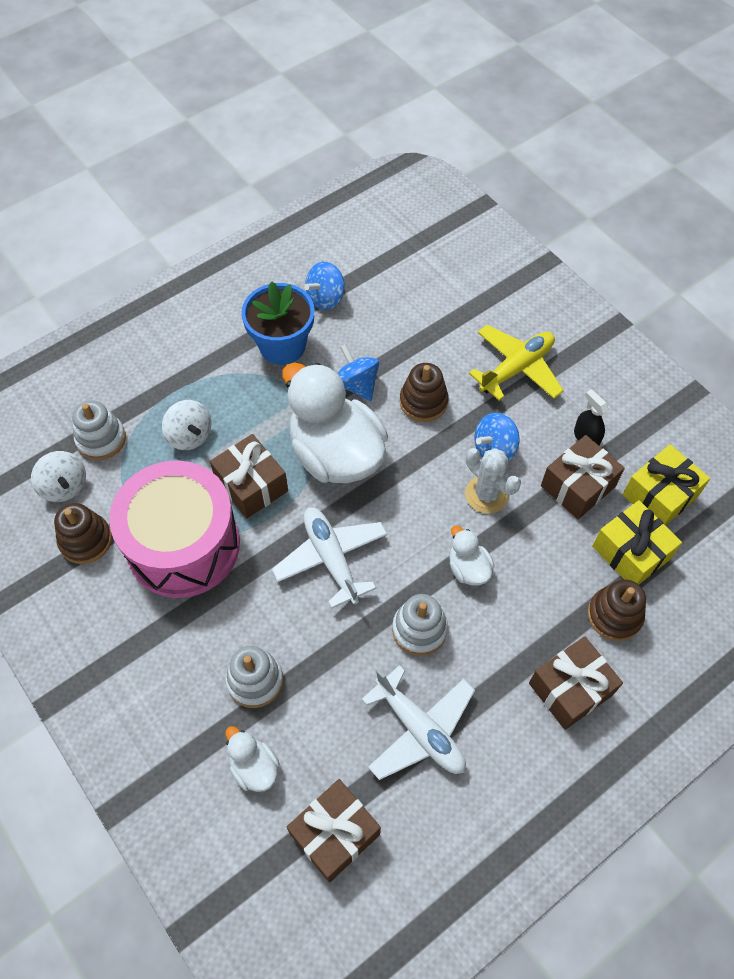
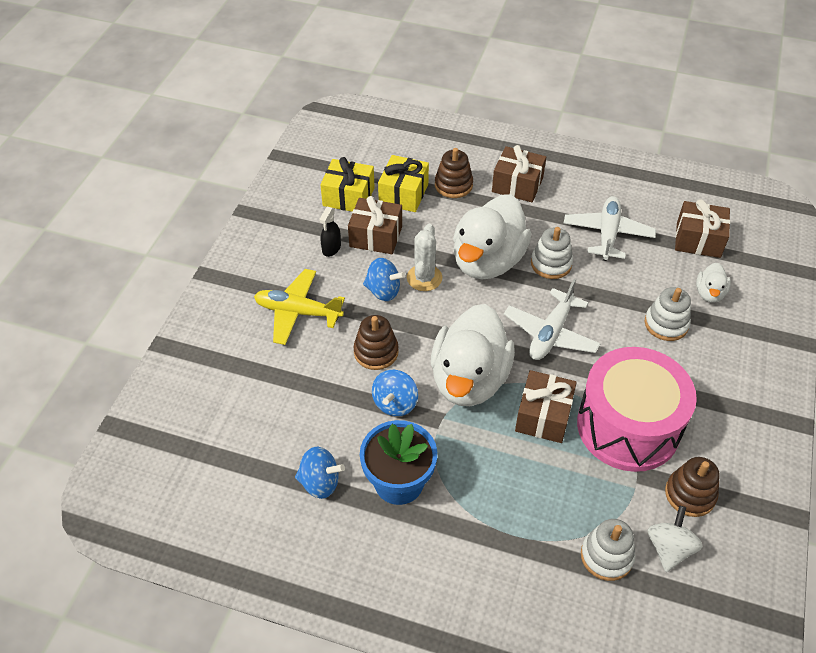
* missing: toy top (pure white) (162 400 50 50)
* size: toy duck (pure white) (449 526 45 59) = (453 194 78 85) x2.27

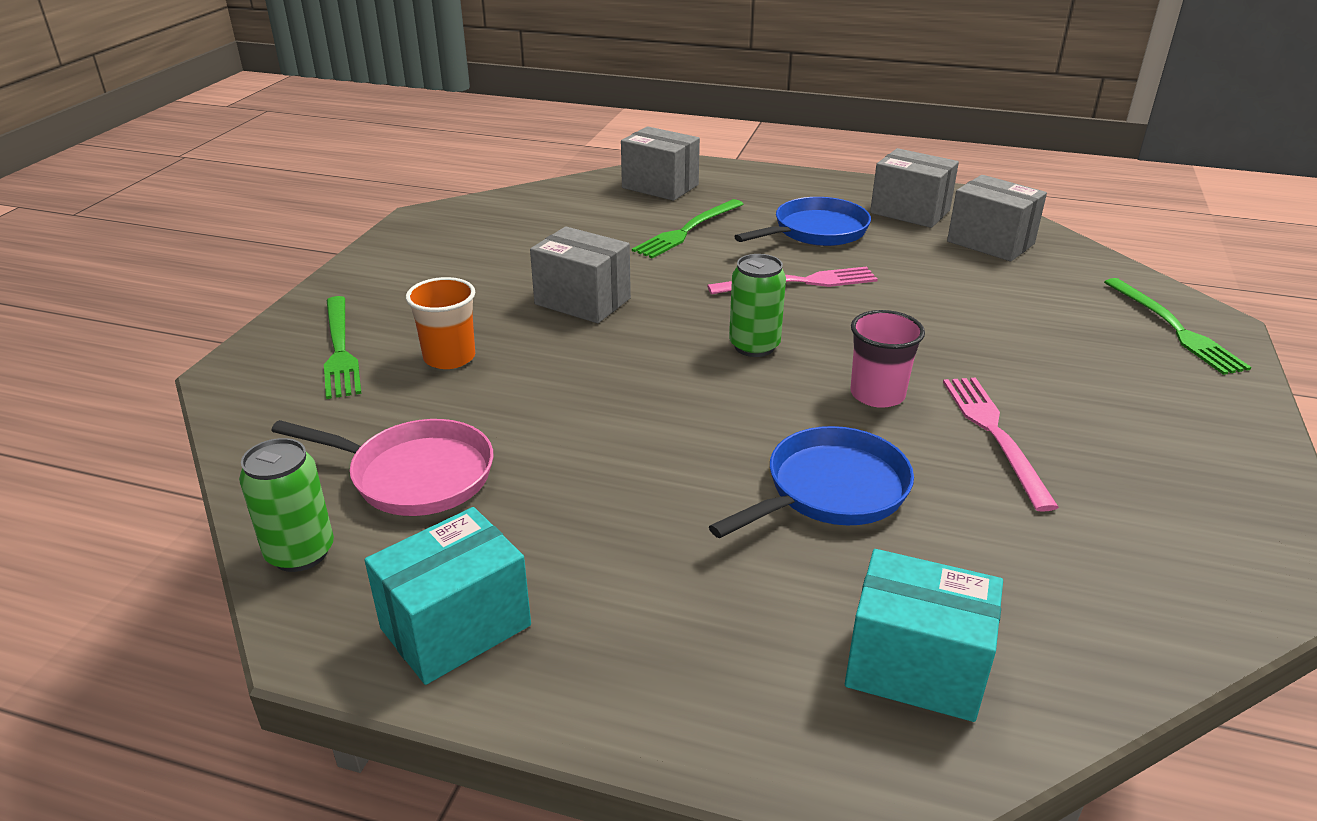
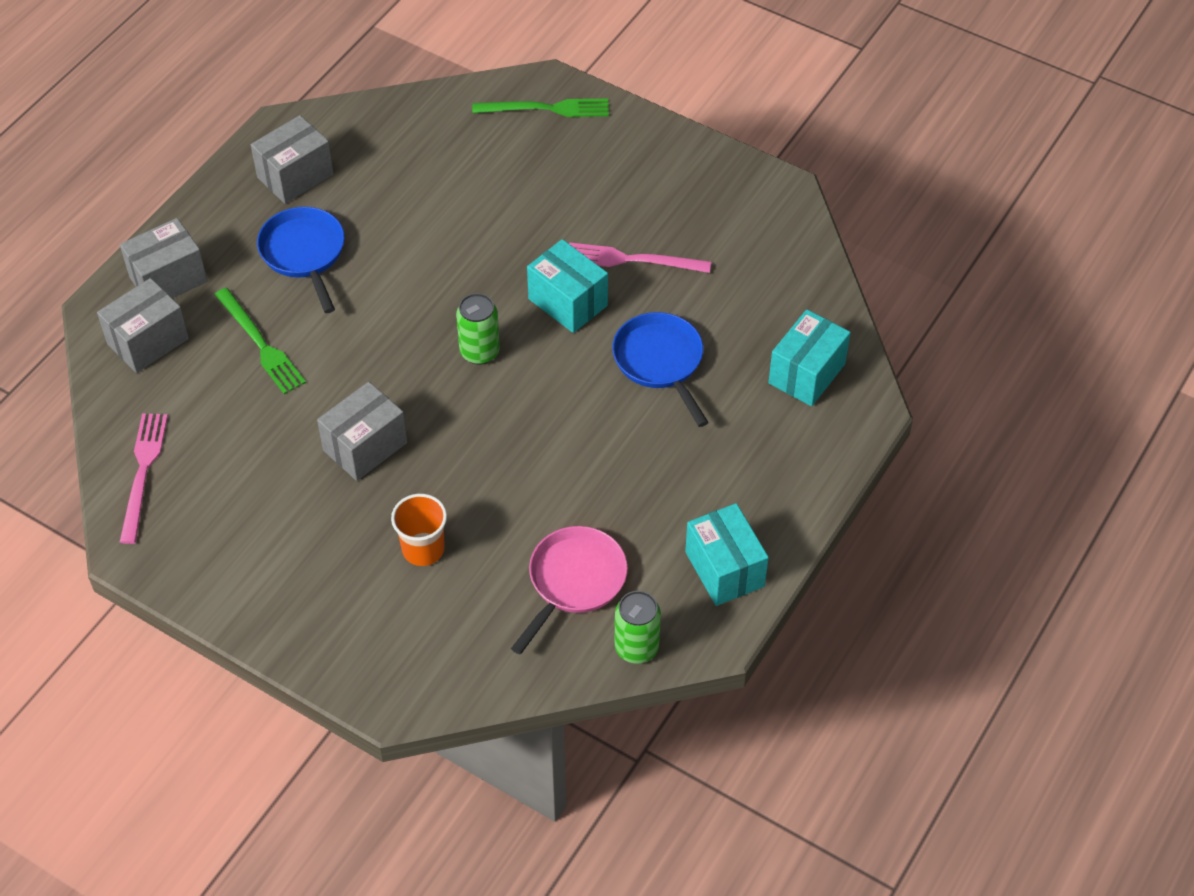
* missing: dinner fork (emerald) (324 296 37 103)
* relocated: dinner fork (rose-pink) (707 266 171 29) to (120 413 48 131)
* exchanged: cup (rose-pink) (850 310 75 98) to package (teal) (527 239 81 94)
* relocated: package (ash-grey) (947 175 100 86) to (120 218 87 80)

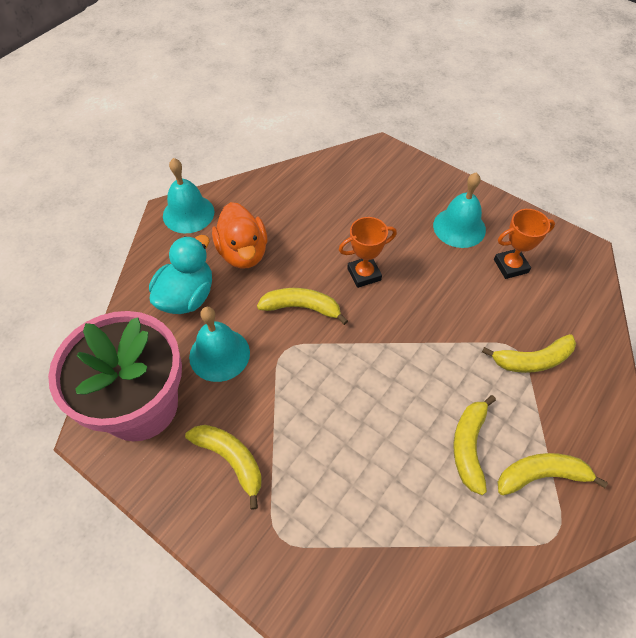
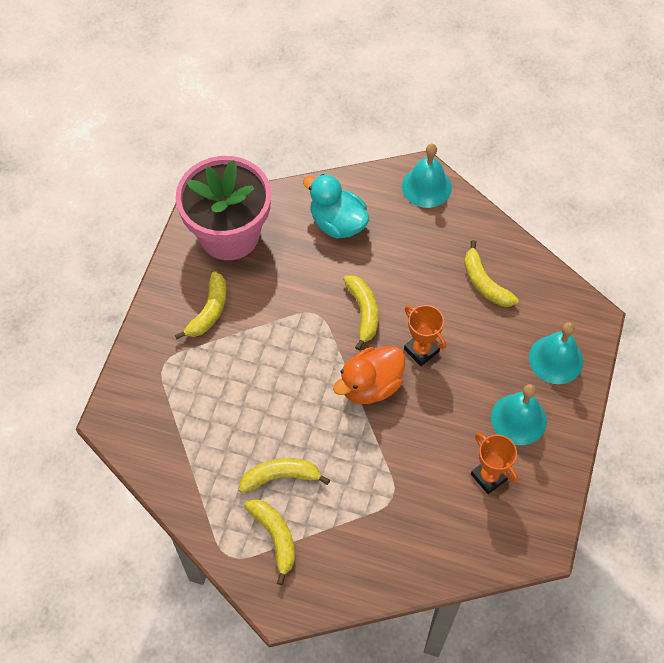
* spun: toy duck (teal) (149 235 63 79) = (303 174 66 65) 150 degrees counterclockwise
* relocated: school bell (teal) (189 307 61 75) to (529 322 54 62)
* relocated: toy duck (orange-coloured) (212 202 55 67) to (333 346 72 58)
* relocated: banana fruit (yellow) (482 334 94 39) to (464 240 55 67)

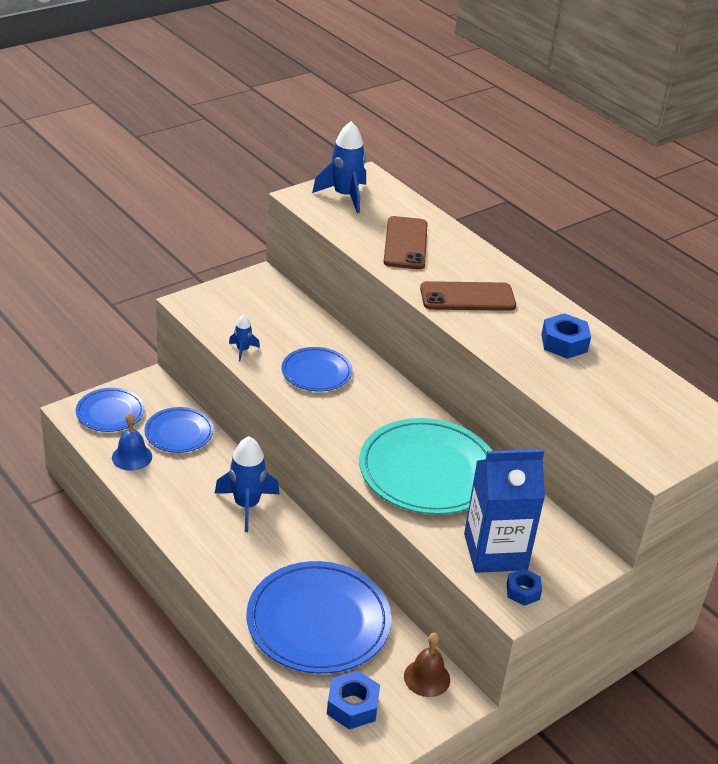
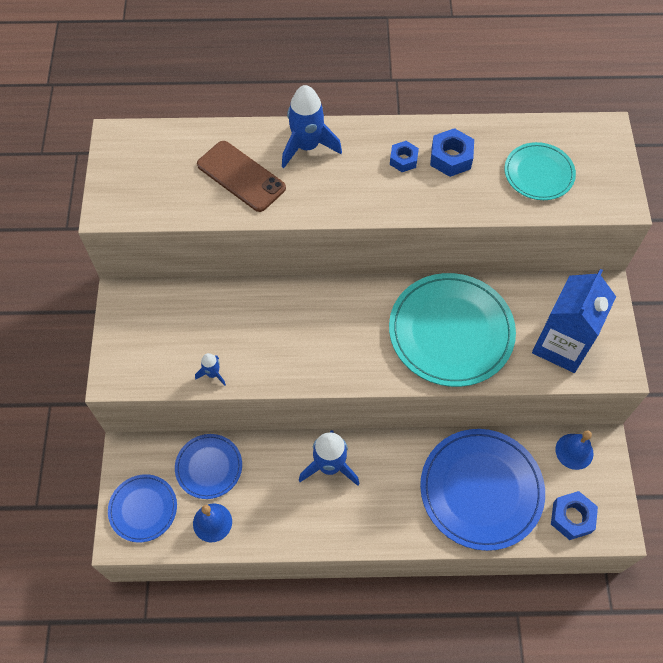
* missing: dinner plate (blue) (282 347 71 45)
* relocated: spaceship (blue) (312 121 54 92) to (282 85 60 83)
* colour: school bell (dark brown) (404 633 46 64) to school bell (blue) (555 431 39 39)
* missing: phone (dark brown) (420 281 96 30)
* relocated: hexagon nut (blue) (507 569 35 37) to (390 141 29 31)
* appeared: dinner plate (teal) (505 142 71 58)

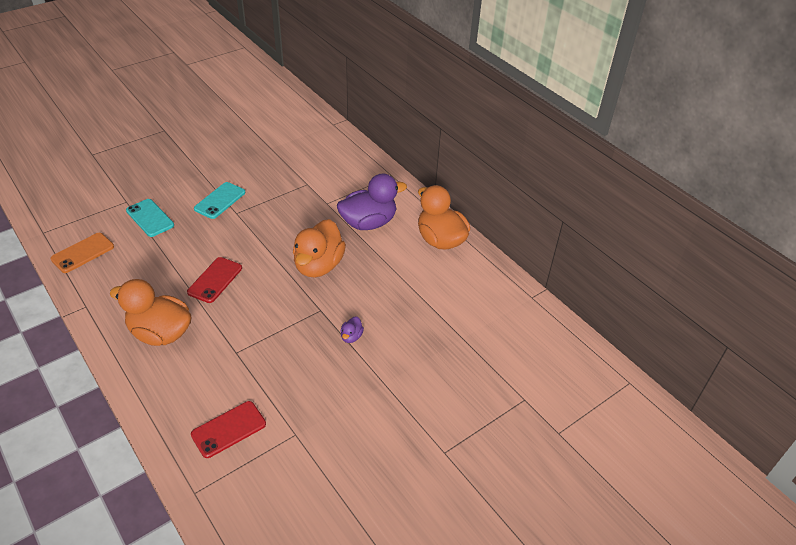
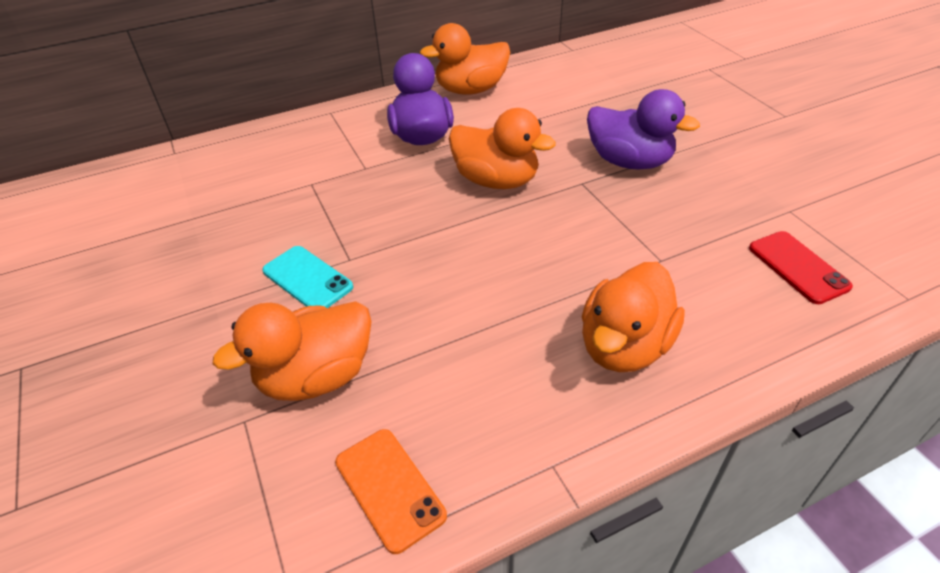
* exchanged: phone (teal) (126 199 48 38) to toy duck (orange-coloured) (213 301 159 100)
* missing: phone (crimson) (187 257 55 46)
* size: toy duck (purple) (340 316 24 27) = (587 89 113 80) x2.45

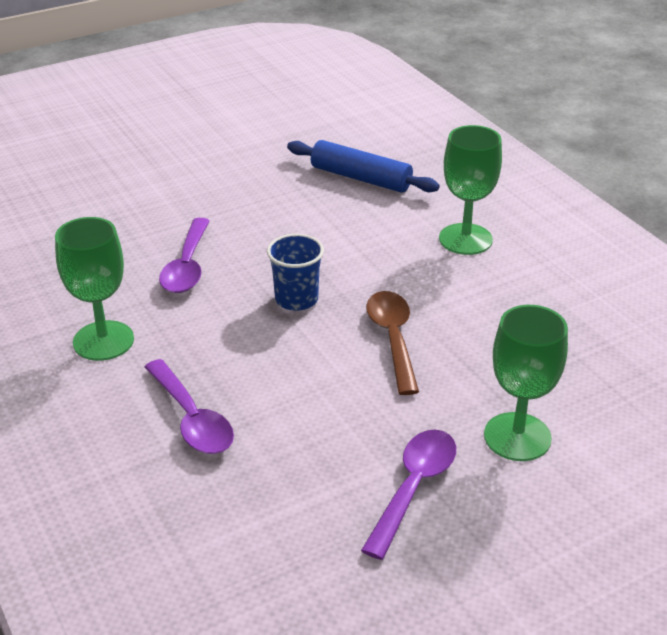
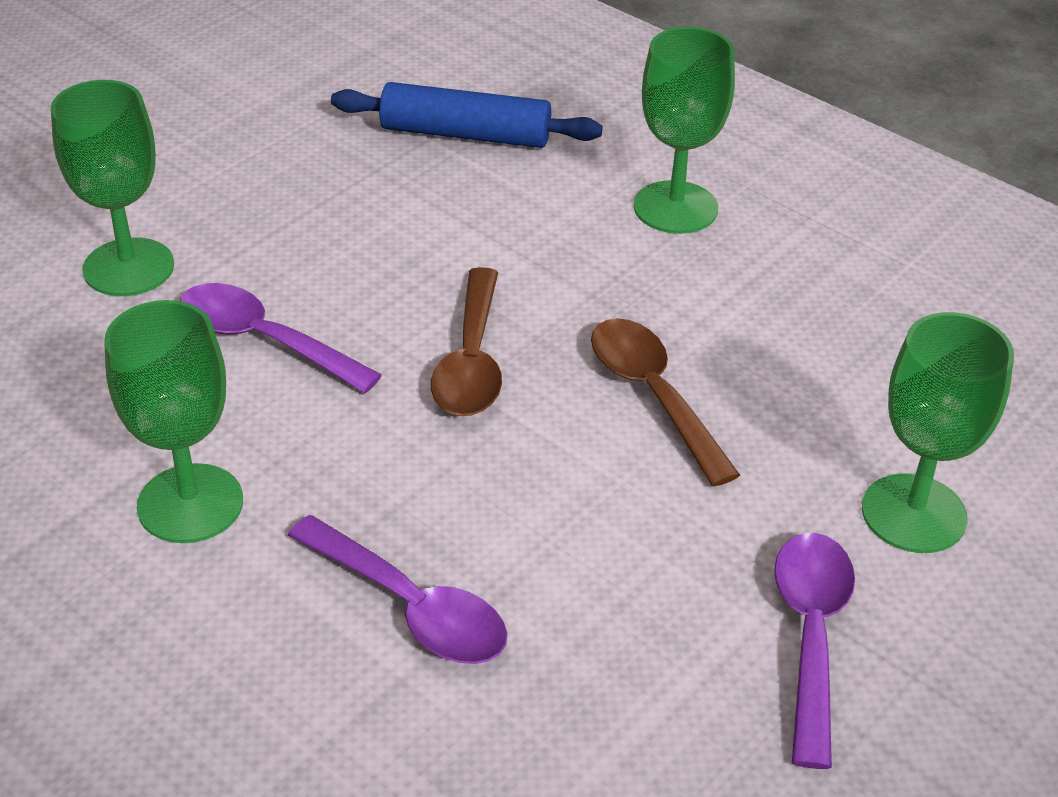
* spun: teaspoon (purple) (159 218 51 75) = (180 283 202 110) 135 degrees clockwise
* exchanged: cup (blue) (267 234 57 77) to teaspoon (dark brown) (431 267 71 149)
* appeared: goblet (emerald) (51 80 123 216)

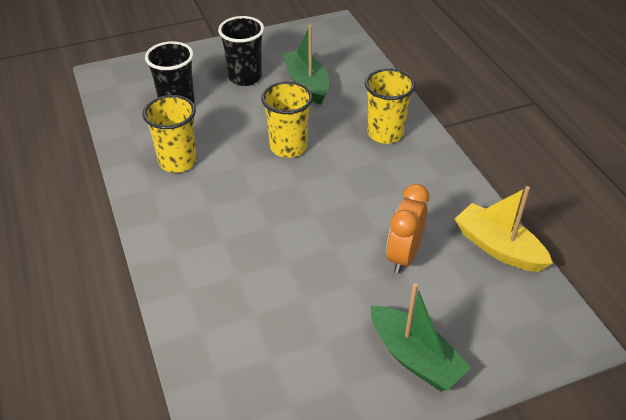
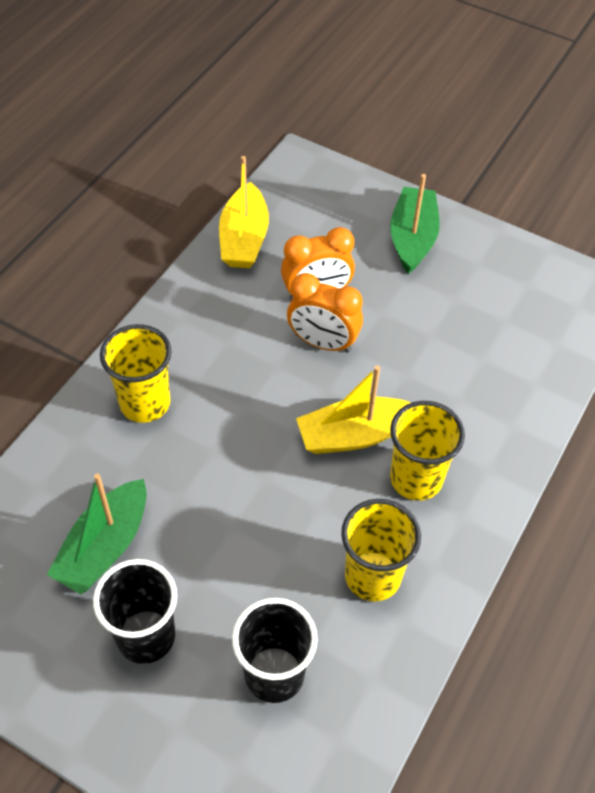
* relocated: cup (yellow) (261 81 52 77) to (390 401 75 100)
* appeared: clock (orange-coloured) (287 273 76 80)
* appeared: boat (yellow) (296 366 114 88)

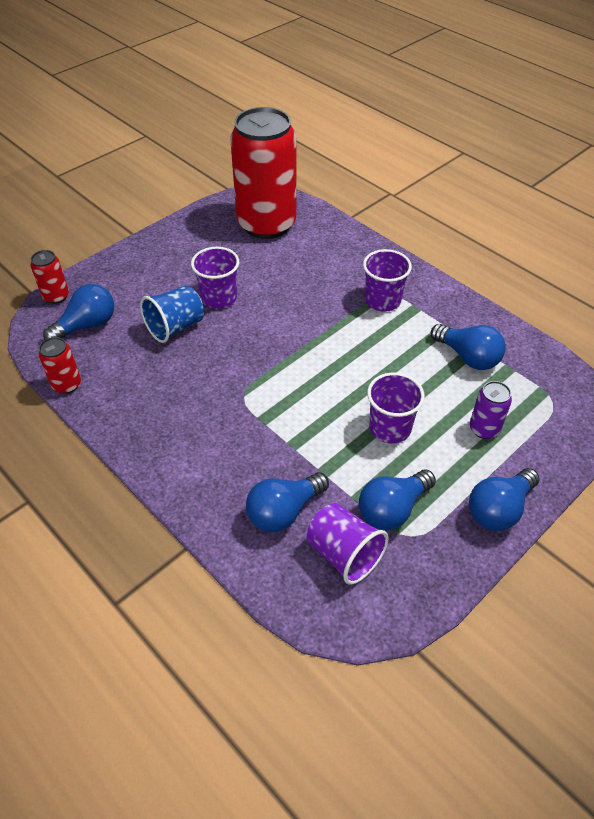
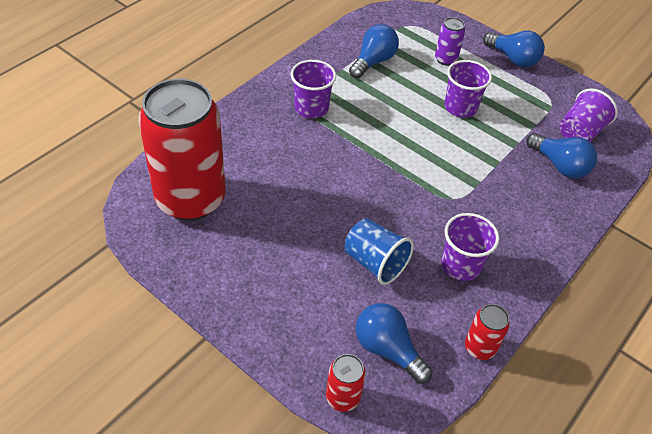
* relocated: cup (purple) (191 247 48 62) to (441 213 58 68)
* missing: lightbulb (blue) (359 469 77 61)

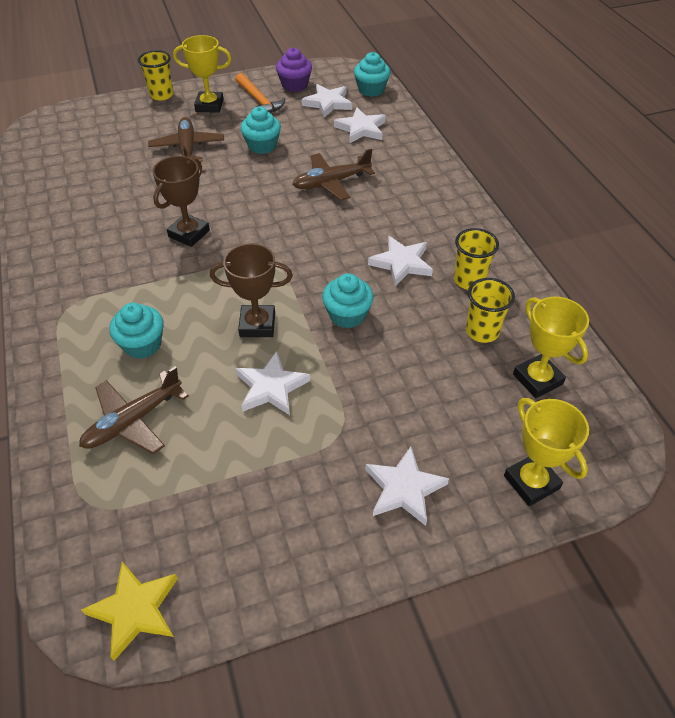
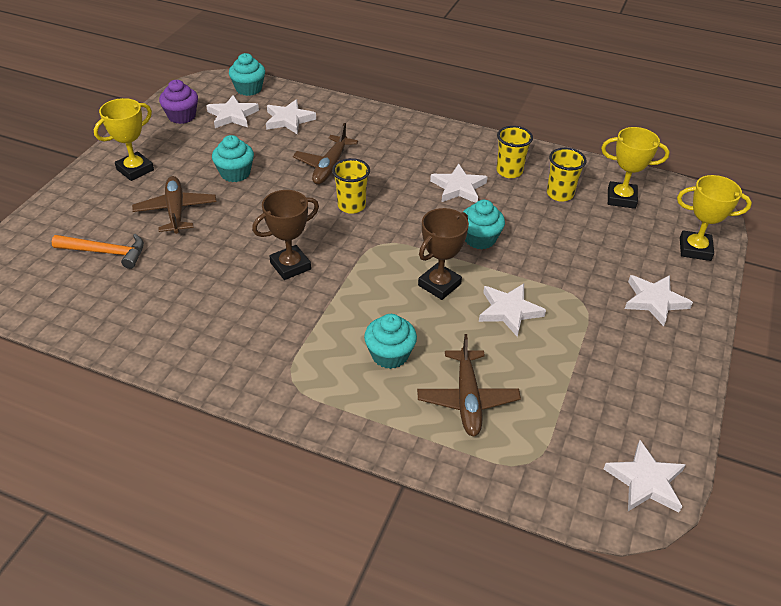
* colour: five-pointed star (yellow) (81 562 97 99) to five-pointed star (pure white) (604 440 82 72)
* relocated: cup (yellow) (138 50 36 51) to (332 158 38 56)
* spun: plane (dark brown) (148 117 76 45) = (132 176 84 58) 45 degrees clockwise
* spun: trophy (dark brown) (153 156 57 91) = (252 190 67 90) 75 degrees clockwise
* relocated: hammer (orange-coloured) (235 73 50 40) to (52 234 92 35)

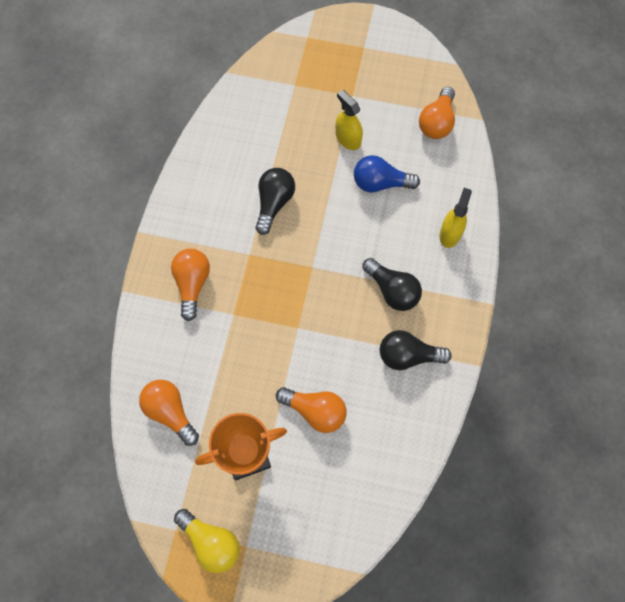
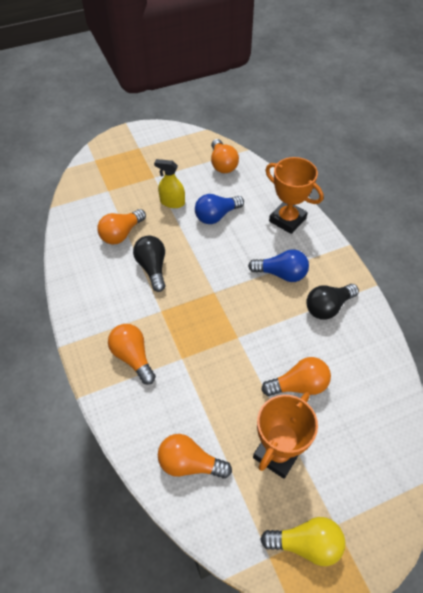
* colour: lightbulb (black) (362 258 60 53) to lightbulb (blue) (248 249 61 33)
* exchanged: sprayer (yellow) (439 188 33 60) to trophy (orange-coloured) (265 157 59 77)
* appeared: lightbulb (orange-coloured) (97 209 49 35)

